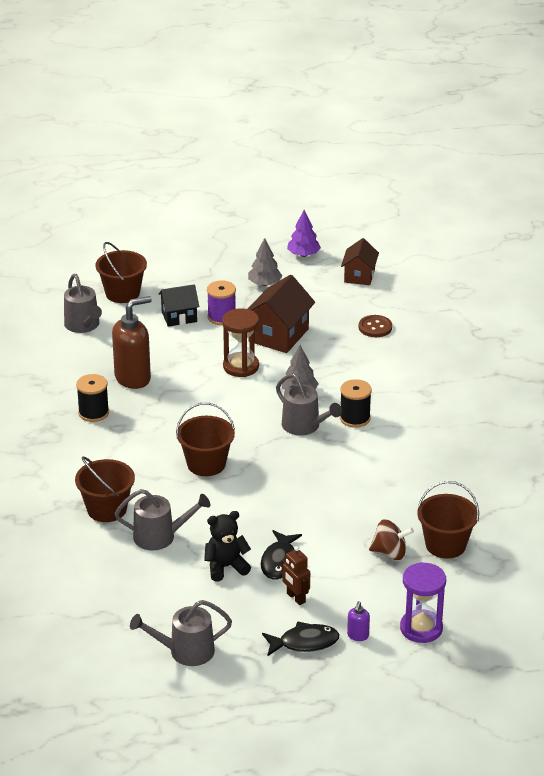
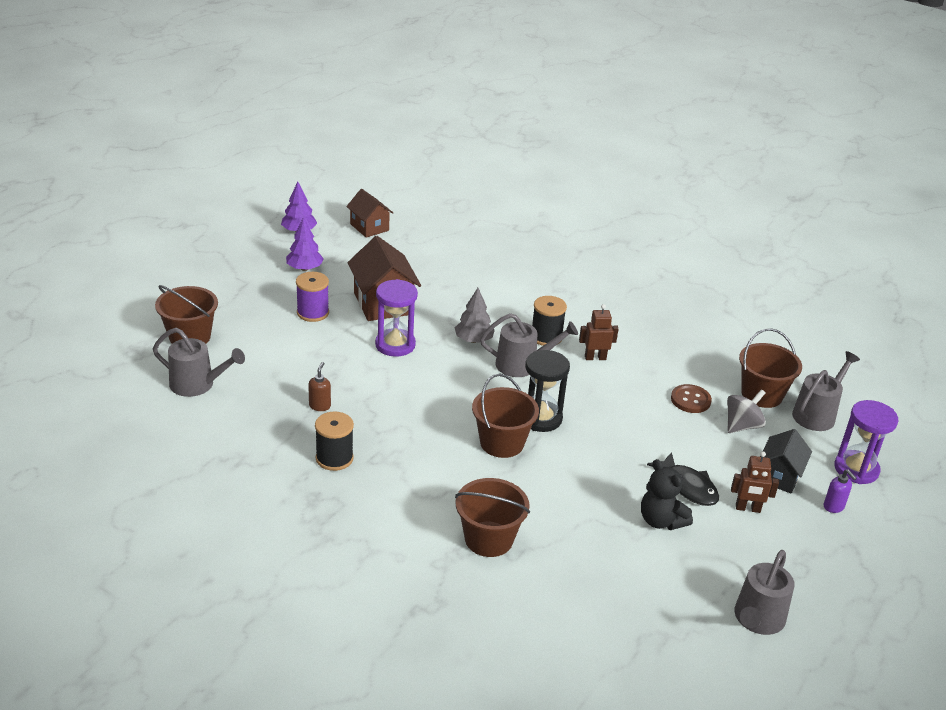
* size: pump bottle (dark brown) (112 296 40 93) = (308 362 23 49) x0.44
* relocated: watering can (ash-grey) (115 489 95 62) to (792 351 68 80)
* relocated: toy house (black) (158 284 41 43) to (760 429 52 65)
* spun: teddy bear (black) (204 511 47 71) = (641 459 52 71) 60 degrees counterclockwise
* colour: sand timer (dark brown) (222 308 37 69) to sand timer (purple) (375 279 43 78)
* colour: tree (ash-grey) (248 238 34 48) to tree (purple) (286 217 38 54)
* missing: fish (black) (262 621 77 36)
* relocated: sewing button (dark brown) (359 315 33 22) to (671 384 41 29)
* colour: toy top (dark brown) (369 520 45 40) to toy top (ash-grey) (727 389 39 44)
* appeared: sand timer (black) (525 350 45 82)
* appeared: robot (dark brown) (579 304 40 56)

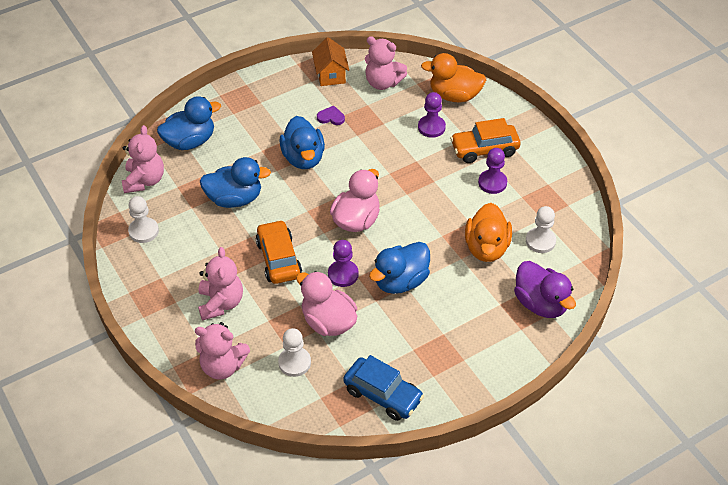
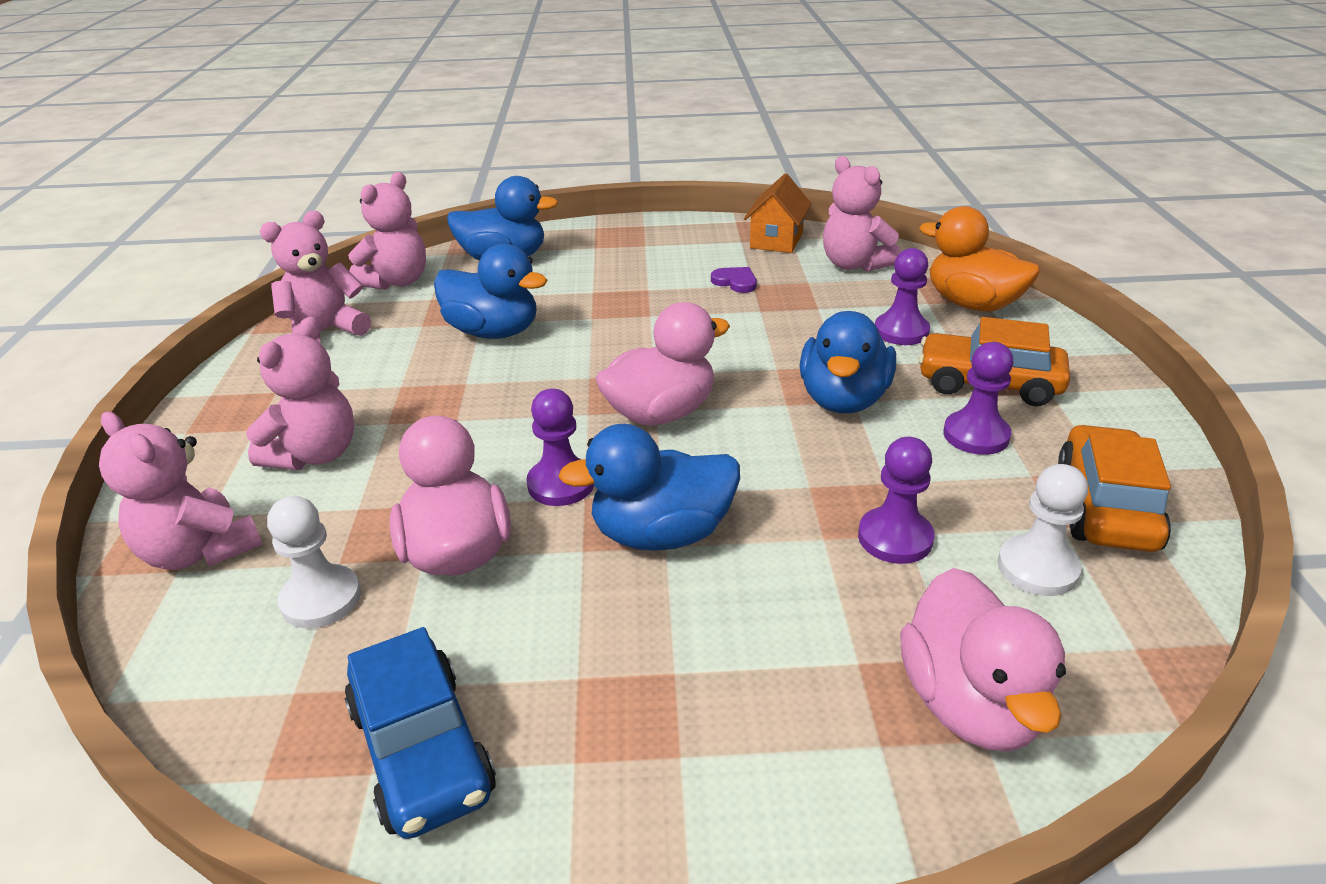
* exchanged: pawn (pure white) (128 196 31 47) to teddy bear (rose-pink) (260 211 111 132)
* relocated: toy car (orange-coloured) (256 220 46 64) to (1058 424 113 128)
* relocated: toy duck (blue) (279 116 46 53) to (800 311 96 102)
* exchanged: toy duck (orange-coloured) (465 203 47 59) to pawn (purple) (858 437 76 127)
* colour: toy duck (purple) (514 261 62 57) to toy duck (rose-pink) (900 568 166 184)

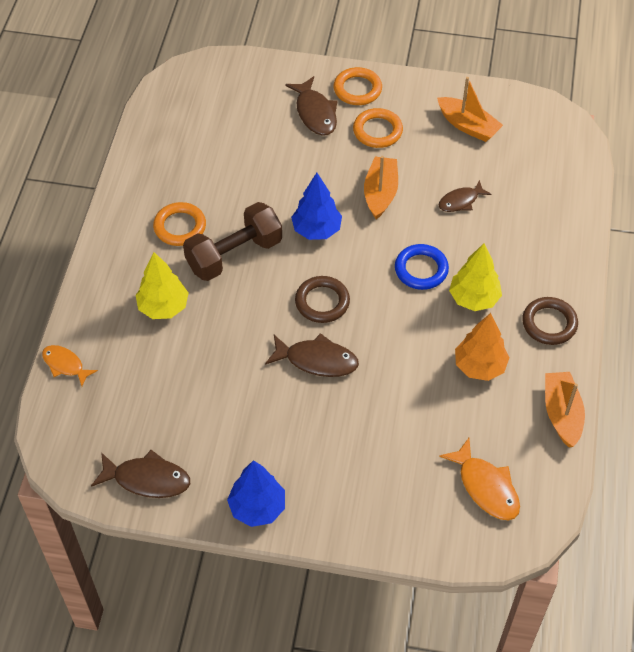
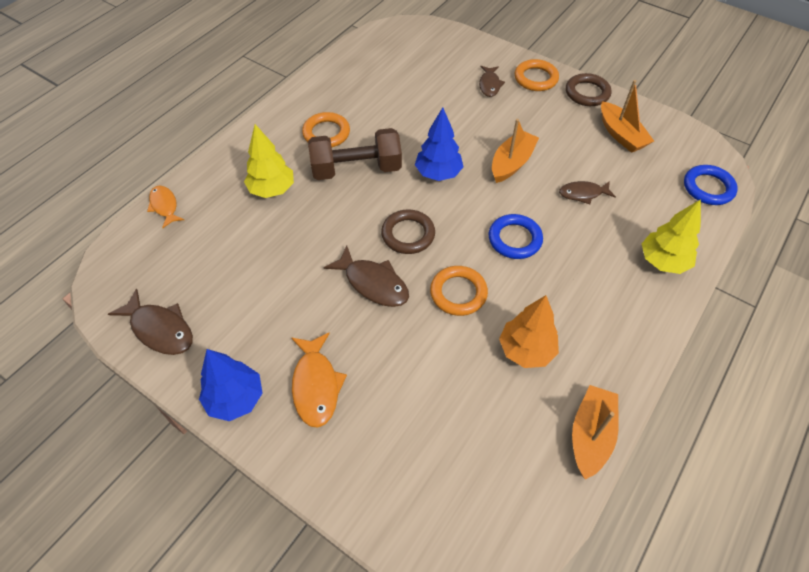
* size: fish (dark brown) (285 76 53 60) = (479 66 26 31) x0.66
* relocated: hoop (orange-coloured) (353 108 50 40) to (430 266 58 50)
* relocated: fish (orange-coloured) (439 438 81 82) to (291 332 56 95)
* relocated: tree (yellow) (449 243 53 68) to (642 199 59 75)
* relocated: hoop (dark brown) (522 297 56 48) to (566 73 45 33)
* appeared: hoop (blue) (684 165 54 40)

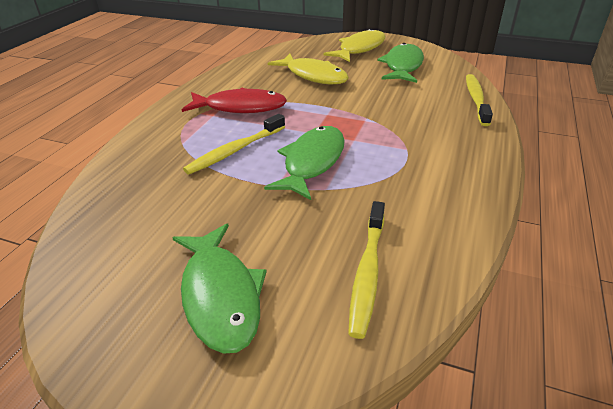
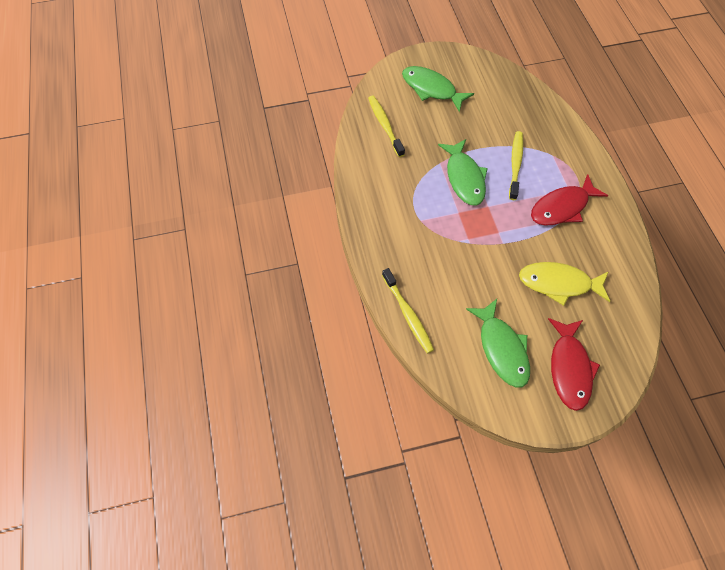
* colour: fish (yellow) (324 29 61 33) to fish (crimson) (548 318 52 93)

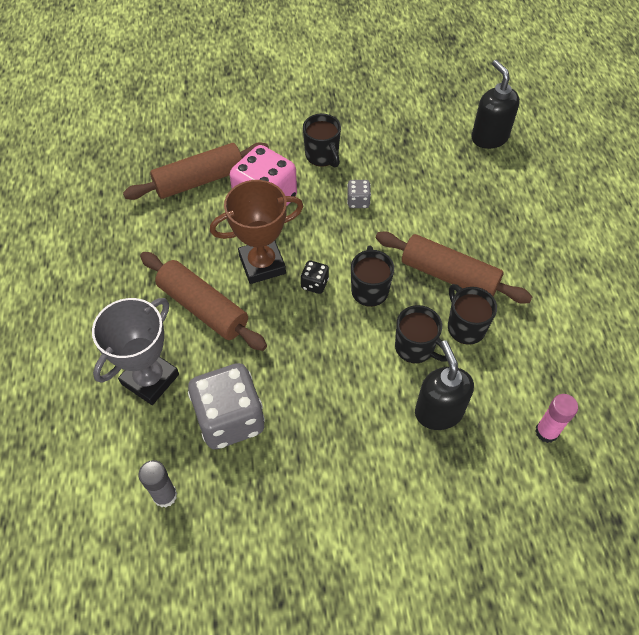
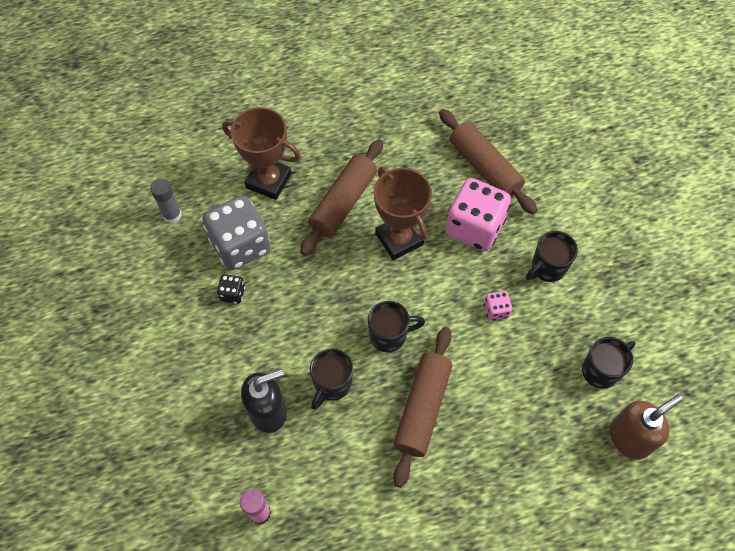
* colour: trophy (ash-grey) (92 298 87 107) to trophy (dark brown) (222 107 79 93)
* relocated: dice (black) (300 261 29 33) to (217 274 28 30)
* colour: dice (ash-grey) (347 180 24 28) to dice (rose-pink) (484 291 28 30)
* relocated: mug (black) (448 284 49 61) to (582 337 54 52)
* colour: pump bottle (black) (471 60 49 89) to pump bottle (dark brown) (610 395 73 65)

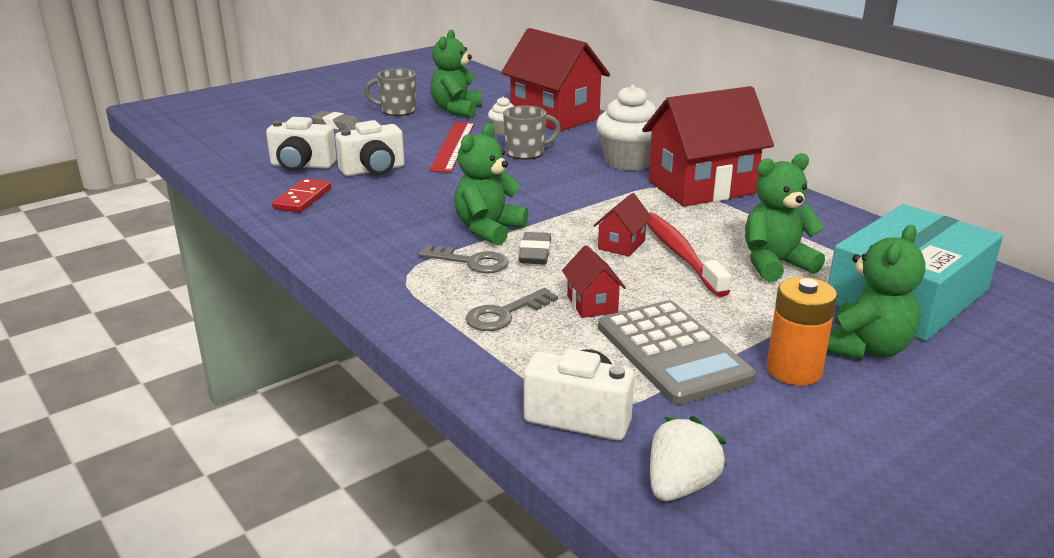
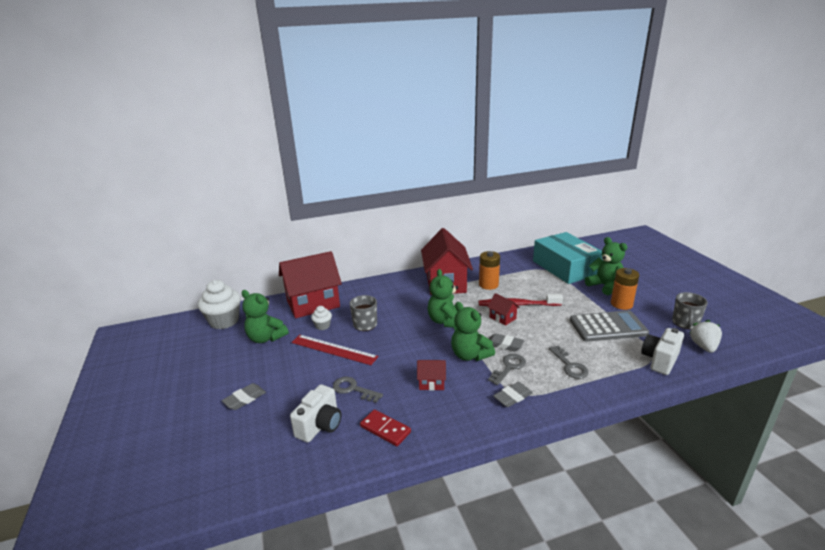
* exchanged: camera (pure white) (335 120 70 56) to latchkey (ash-grey) (333 377 50 26)
* relocated: mug (ash-grey) (364 69 52 47) to (672 292 36 37)
* relocated: toy house (crimson) (562 245 64 73) to (417 360 29 30)
* relocated: muffin (pure white) (596 85 60 86) to (198 280 43 49)
* spun: toy strawberry (pure white) (650 416 77 85) = (689 320 33 33) 45 degrees clockwise
* relocated: teddy bear (emerald) (745 153 80 129) to (428 269 30 59)
* appeared: power cell (orange-coloured) (479 251 21 39)
* appeared: gum eraser (ash-grey) (493 382 40 25)

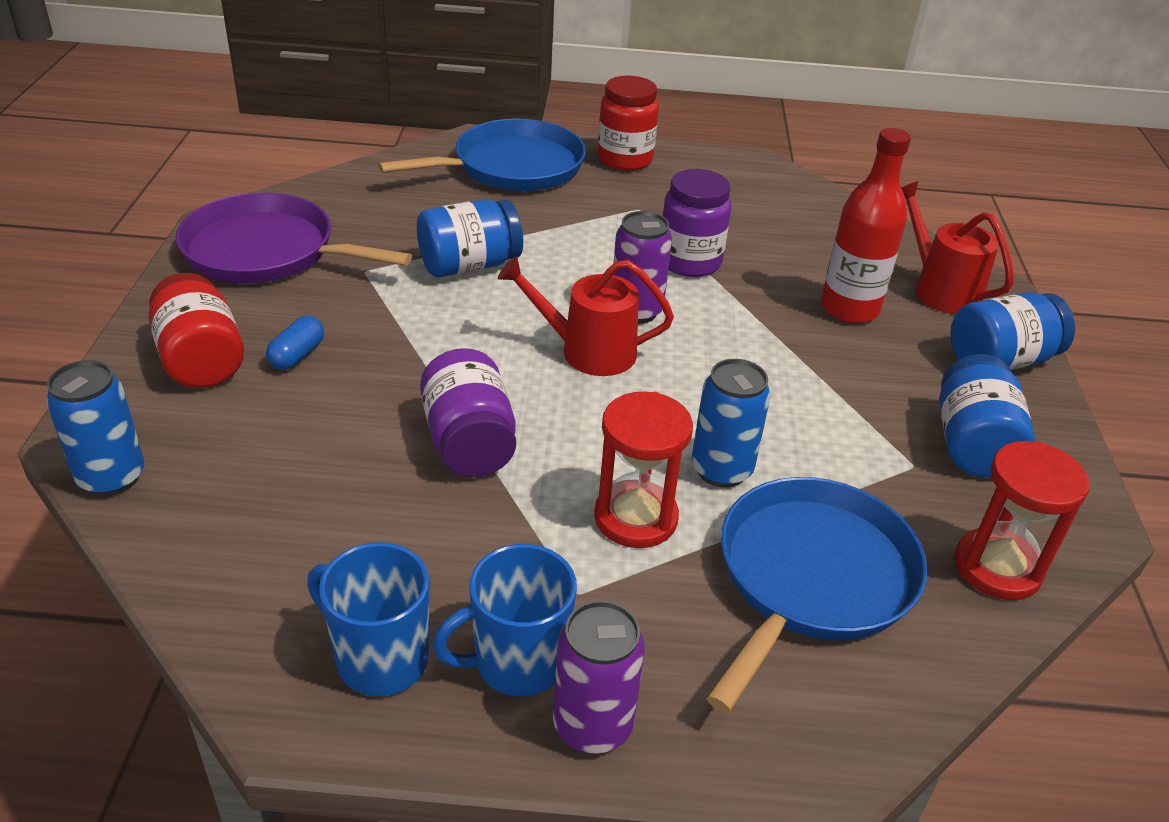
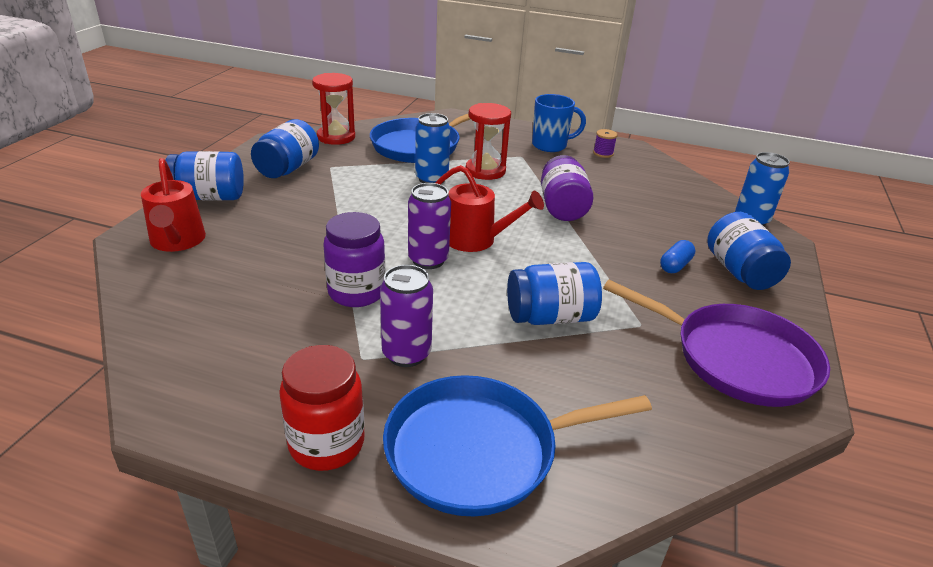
* colour: jam jar (crimson) (149 273 95 115) to jam jar (blue) (707 212 84 78)
* exchanged: mug (blue) (307 542 122 154) to bobbin (purple) (593 129 25 29)
* relocated: soda can (purple) (553 600 92 154) to (380 265 53 102)
* missing: drink bottle (crimson) (821 128 90 195)

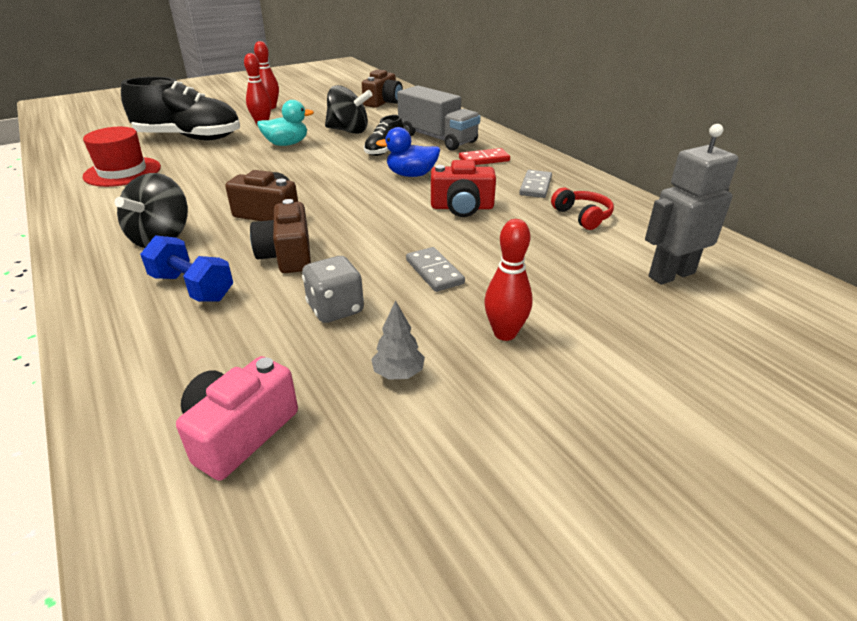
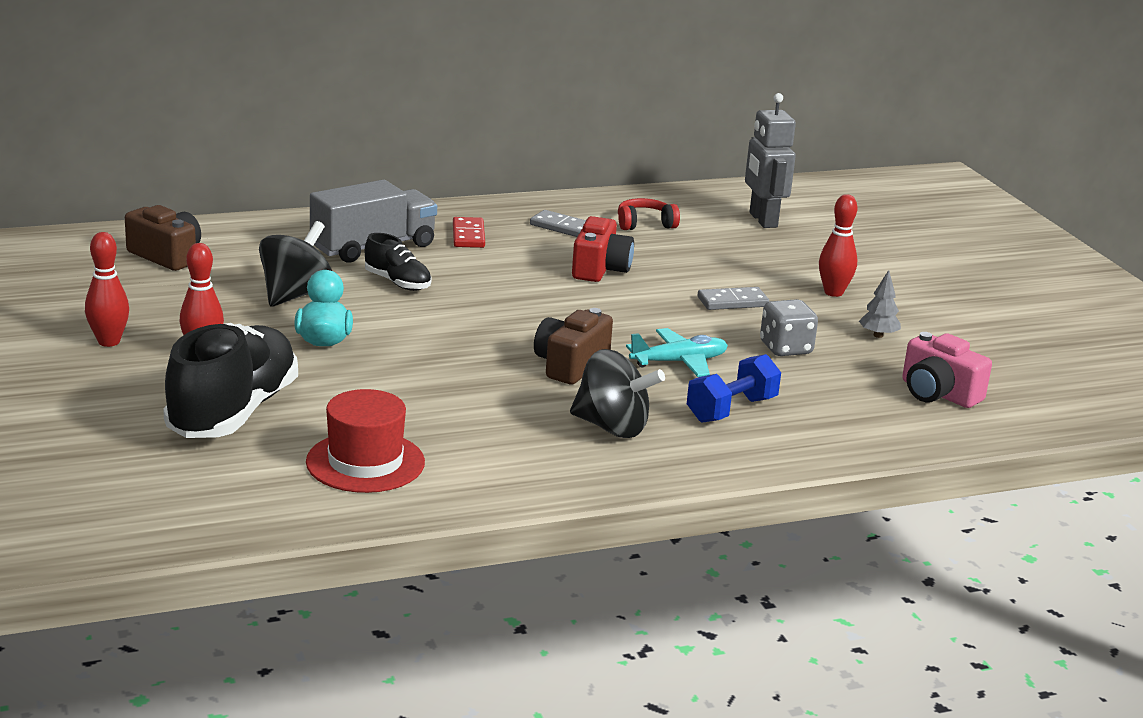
* exchanged: camera (dark brown) (250 199 61 74) to plane (teal) (626 328 102 49)
* missing: toy duck (blue) (376 127 64 50)

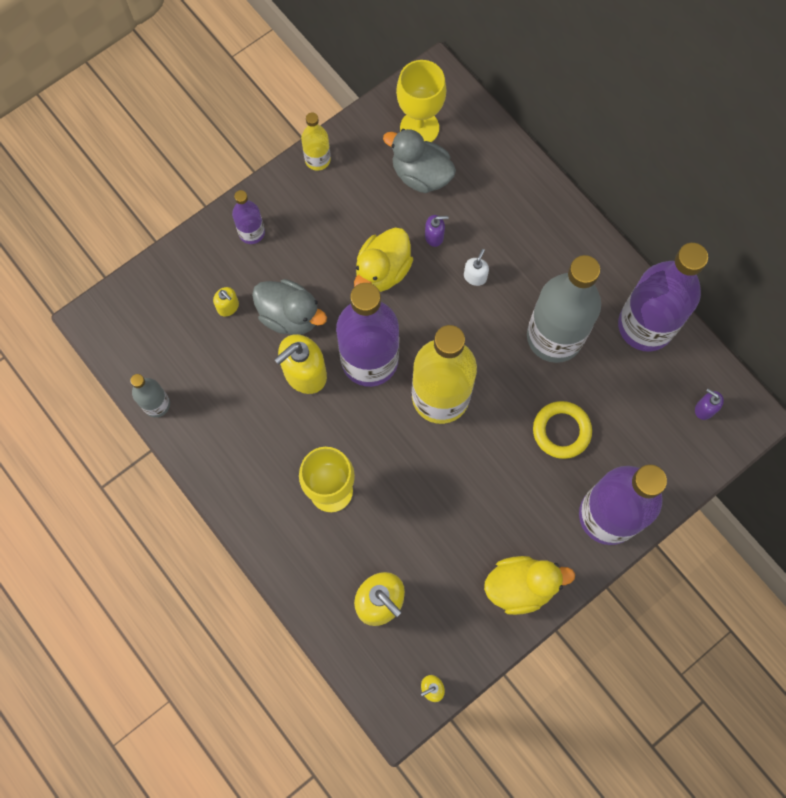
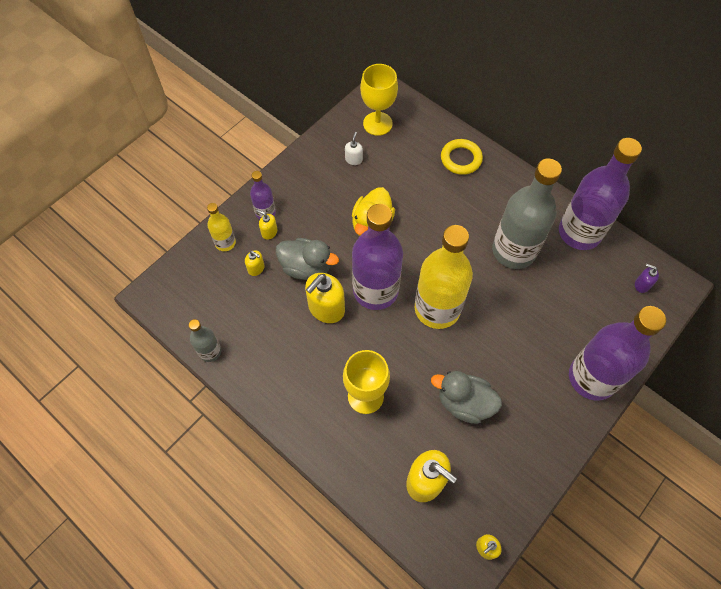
* relocated: drink bottle (yellow) (301 112 30 59) to (207 203 29 48)
* relocated: toy duck (ash-grey) (383 129 73 64) to (431 371 71 53)
* missing: pump bottle (purple) (425 215 24 32)
* relocated: pump bottle (pure white) (464 249 25 37) to (345 132 18 33)
* missing: toy duck (yellow) (484 556 91 59)
* relocated: hoop (yellow) (533 401 59 58) to (441 139 42 36)
* appeared: pump bottle (yellow) (256 210 21 30)

